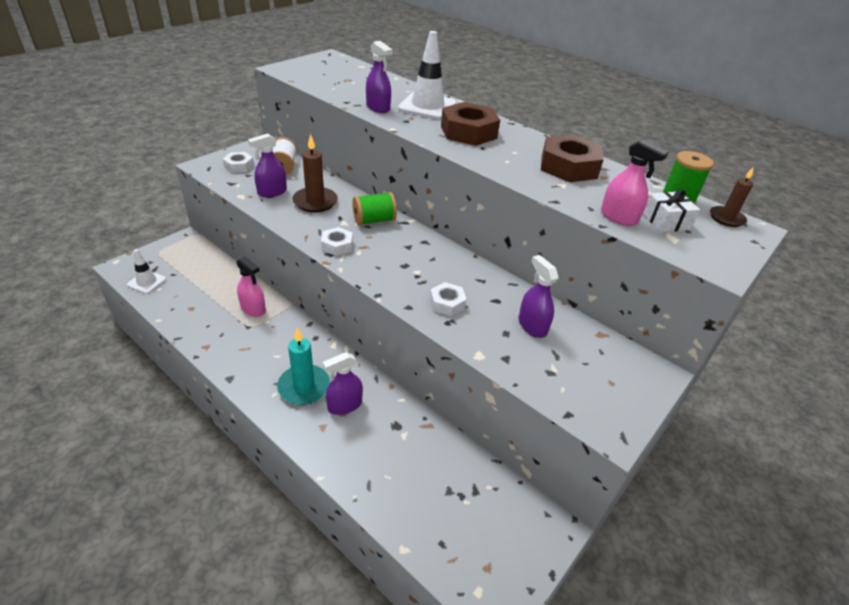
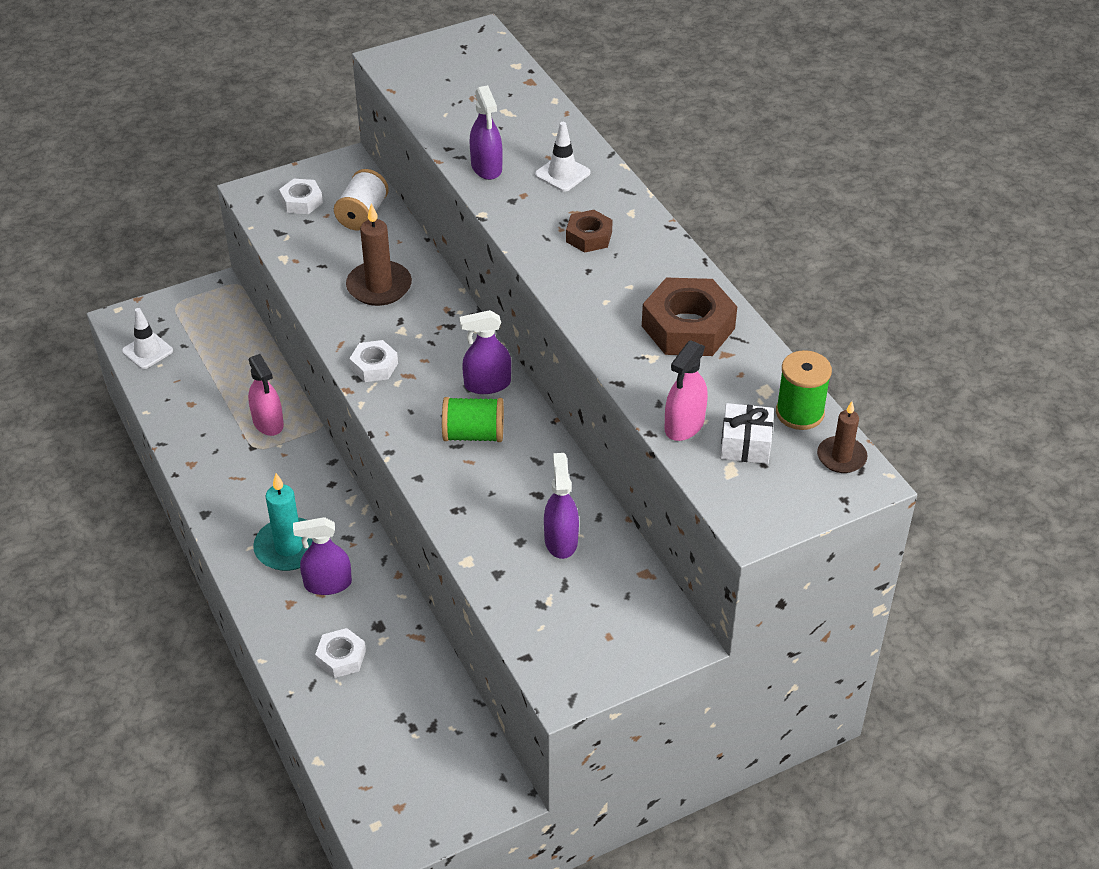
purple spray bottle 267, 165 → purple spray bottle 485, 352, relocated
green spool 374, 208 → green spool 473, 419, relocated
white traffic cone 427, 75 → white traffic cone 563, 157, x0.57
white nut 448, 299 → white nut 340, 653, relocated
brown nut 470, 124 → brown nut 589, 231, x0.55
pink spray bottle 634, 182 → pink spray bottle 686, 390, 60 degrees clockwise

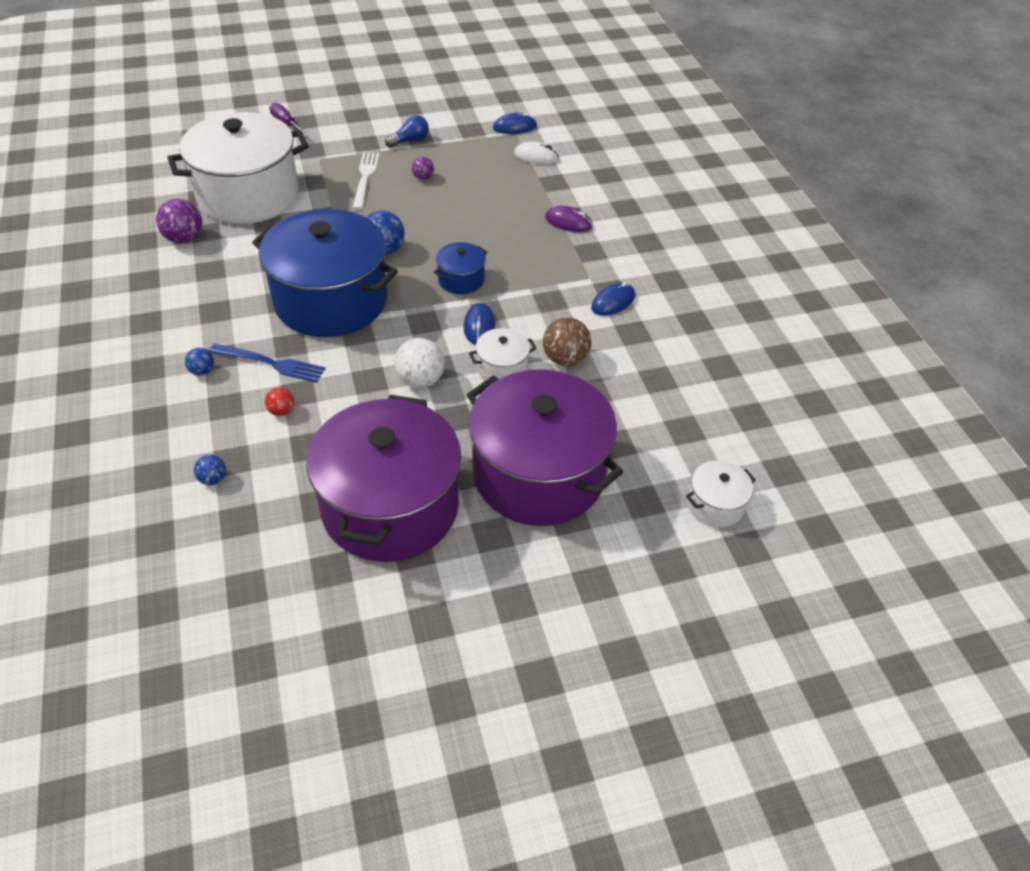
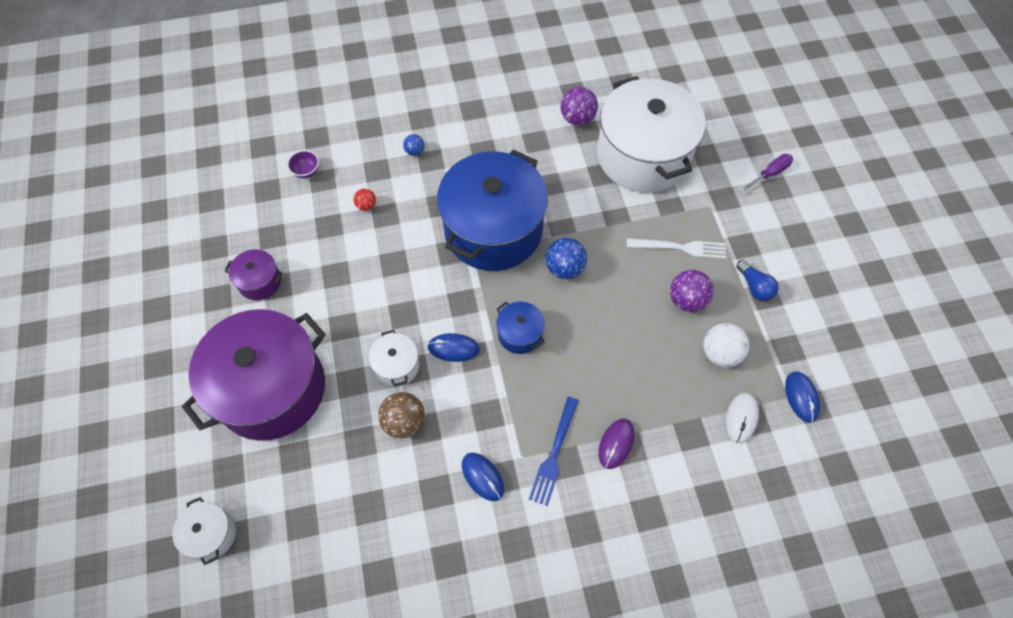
blue ball 210, 470 → purple bowl 303, 164
blue fork 267, 363 → blue fork 554, 451, relocated
purple pot 383, 478 → purple pot 254, 274, x0.42
white ball 420, 363 → white ball 726, 345, relocated
purple ball 423, 168 → purple ball 692, 291, x1.78

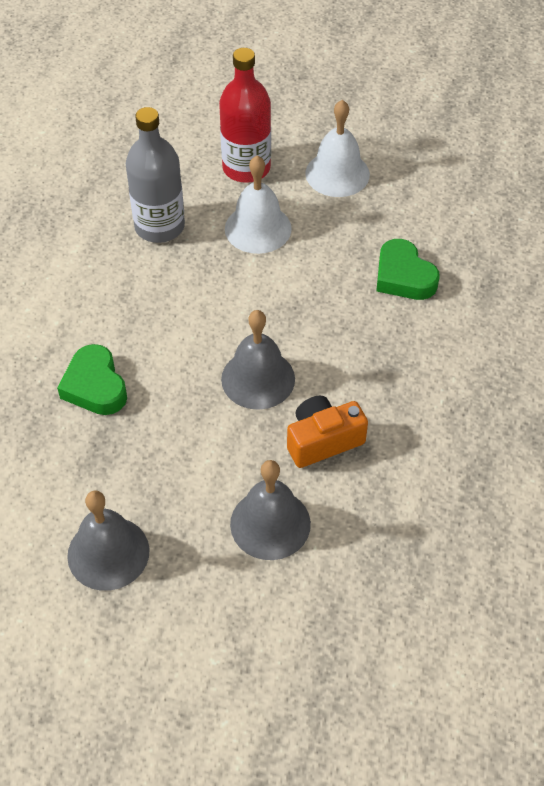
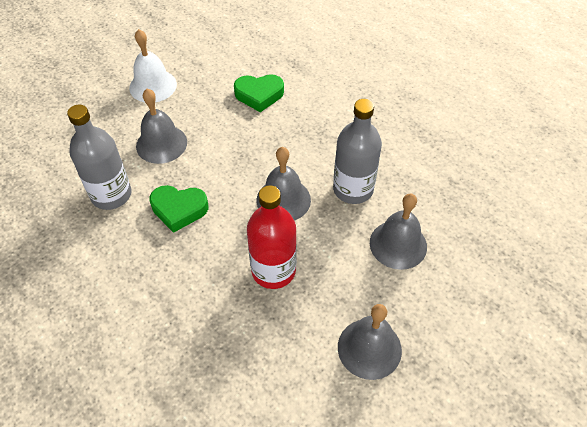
green heart 92, 379 → green heart 178, 209, relocated
red bottle 245, 115 → red bottle 271, 237, relocated
white bell 258, 205 → grey bell 161, 126
orange camera 327, 432 → grey bottle 357, 151

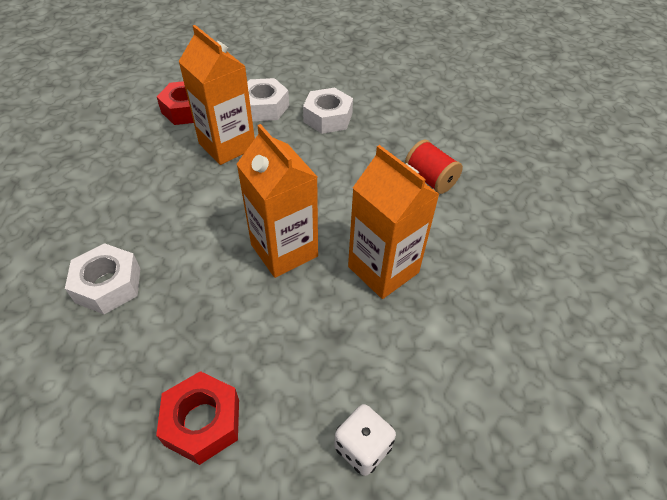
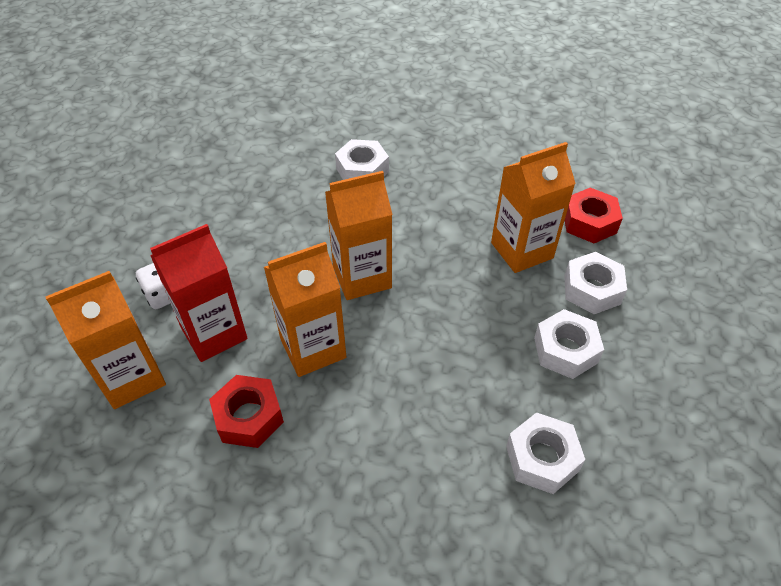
red nut 197, 418 → red nut 246, 411, relocated
red spool 434, 167 → -
- → orange carton 106, 340
- → red carton 198, 293
- → white nut 546, 453

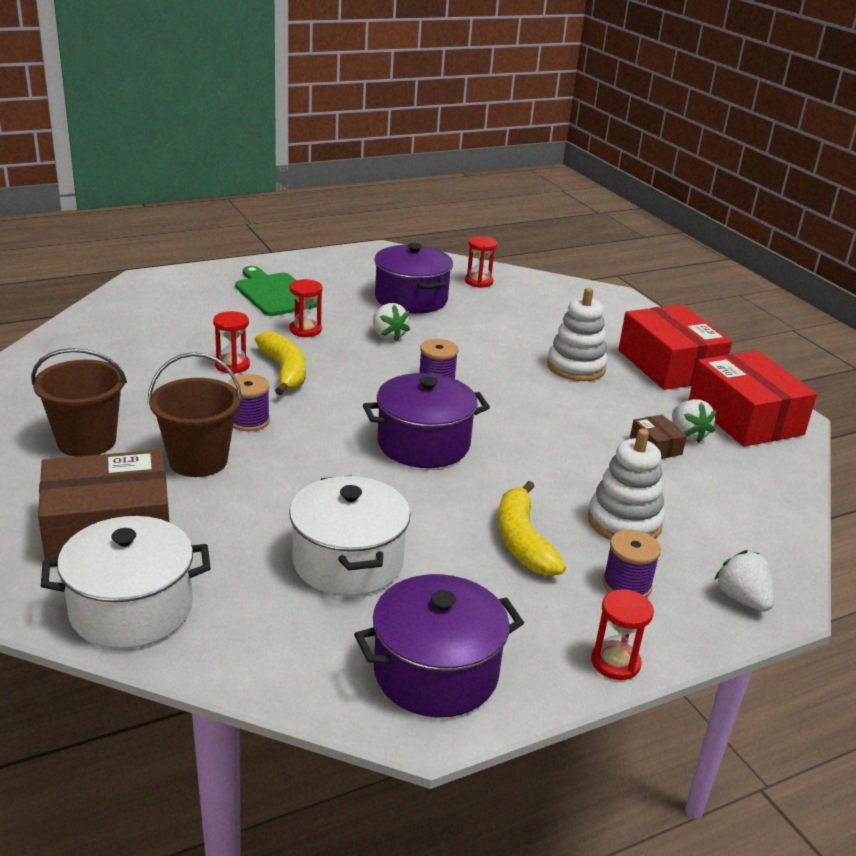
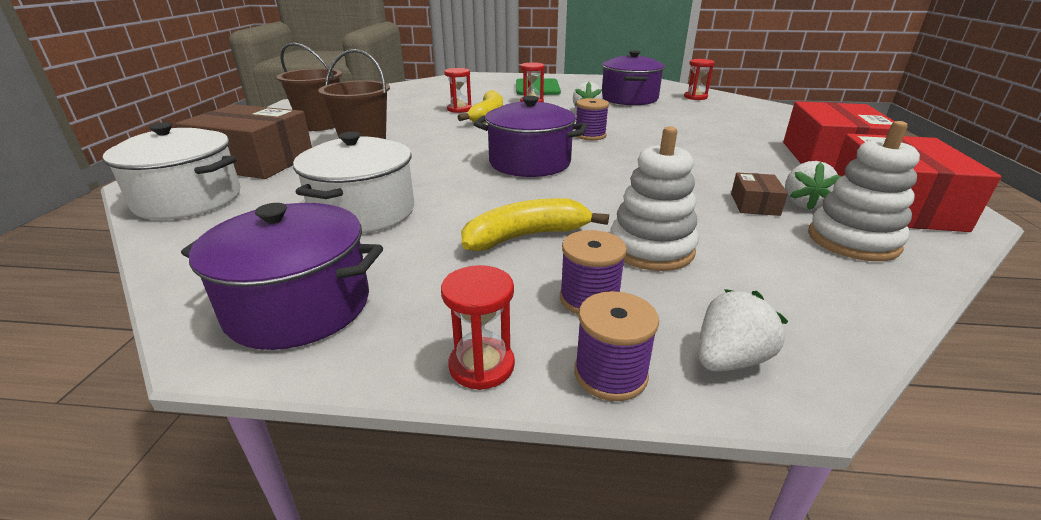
purple spool 249, 402 → purple spool 616, 346, relocated
yellow banana 532, 528 → yellow banana 535, 224, 45 degrees clockwise
white stacking toy 577, 334 → white stacking toy 864, 191, relocated
white strawberry 744, 581 → white strawberry 743, 330, 45 degrees clockwise

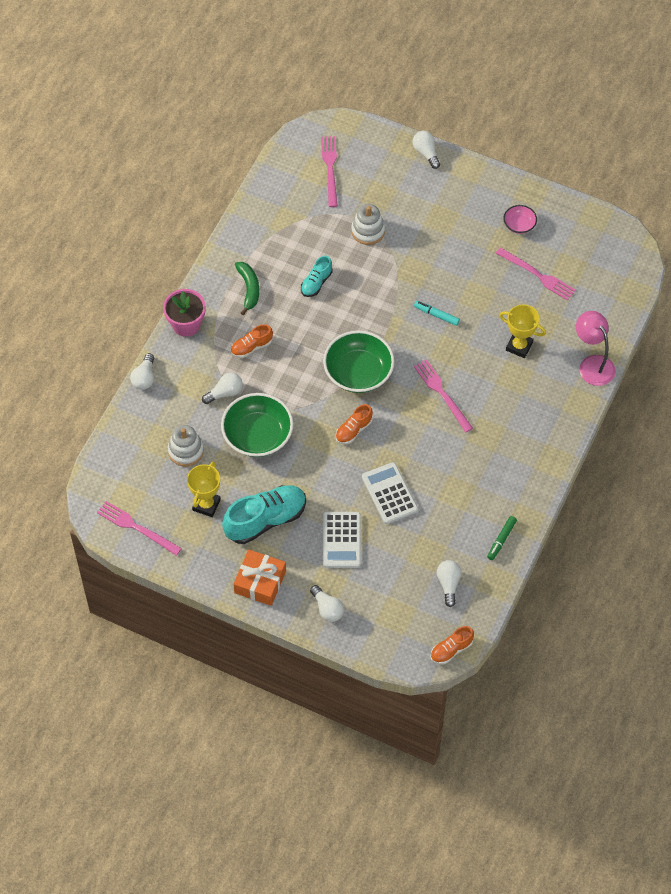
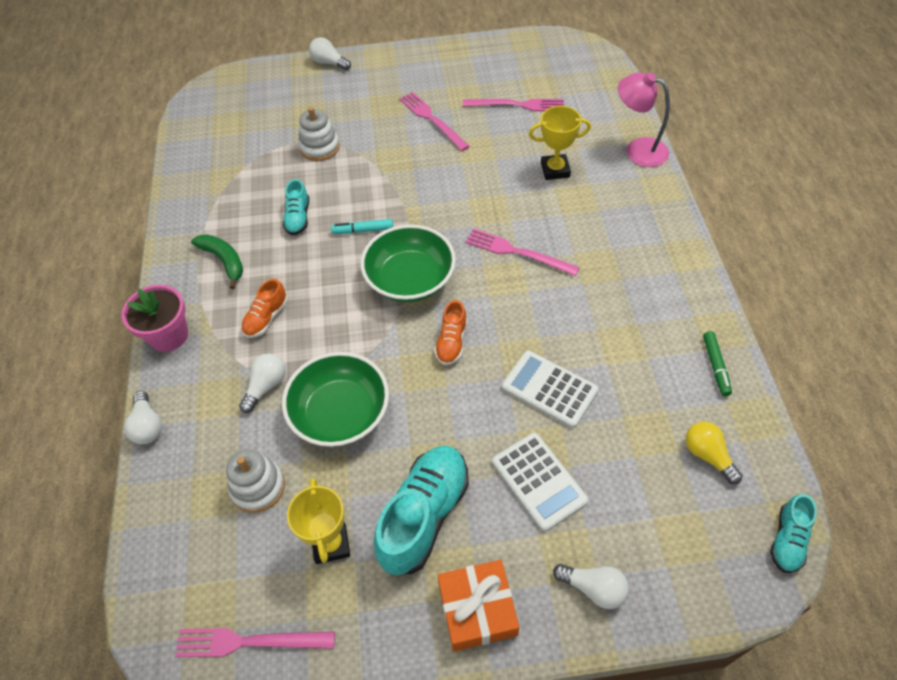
pink fork 329, 171 → pink fork 434, 121, relocated
turquoise marker 437, 313 → turquoise marker 362, 226, relocated
orange shoe 452, 645 → turquoise shoe 793, 533
white light bulb 449, 583 → yellow light bulb 714, 453
pink bowl 520, 219 → -

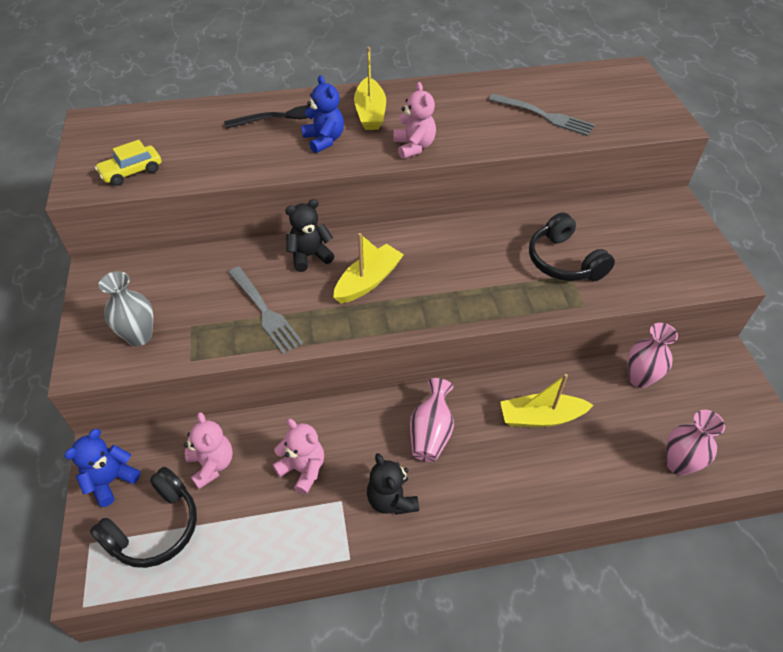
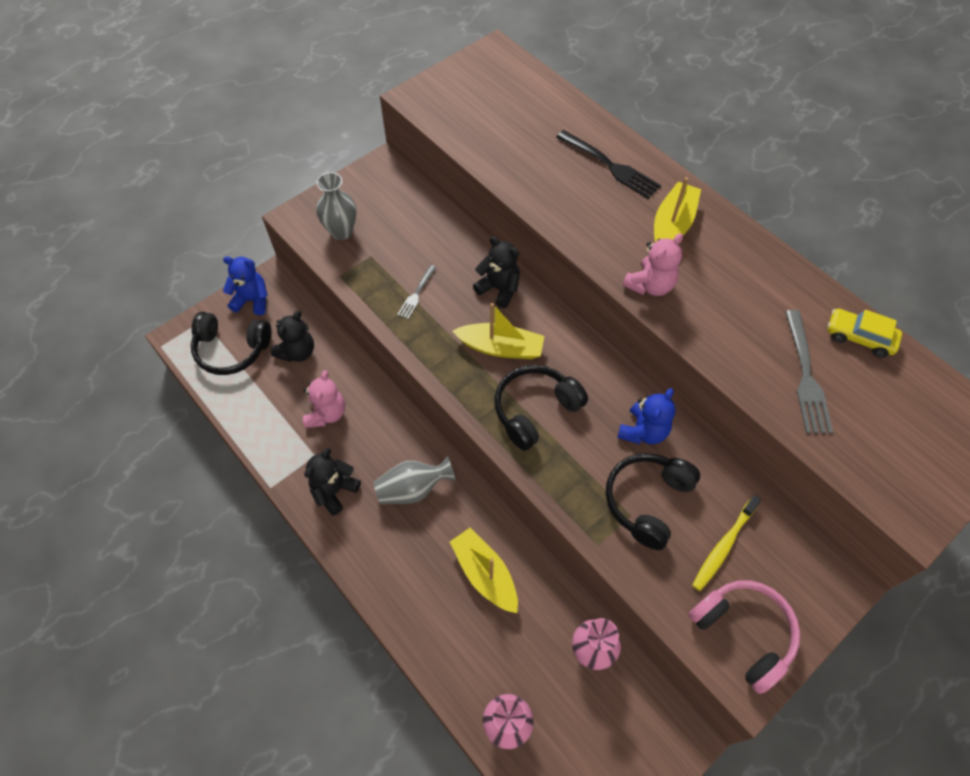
yellow car 128, 163 → yellow car 865, 333, relocated
pink teddy bear 208, 450 → black teddy bear 292, 336
grey fork 265, 310 → grey fork 417, 292, x0.57
blue teddy bear 322, 114 → blue teddy bear 646, 416, relocated
yellow boat 370, 88 → yellow boat 677, 209, 150 degrees clockwise
pink vase 432, 420 → grey vase 415, 480
- → black headphones 541, 408
- → pink headphones 744, 637
- → yellow toothbrush 726, 543

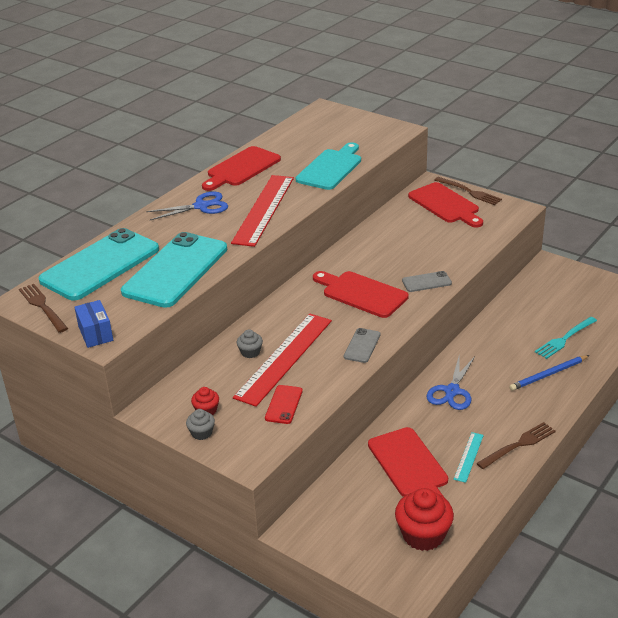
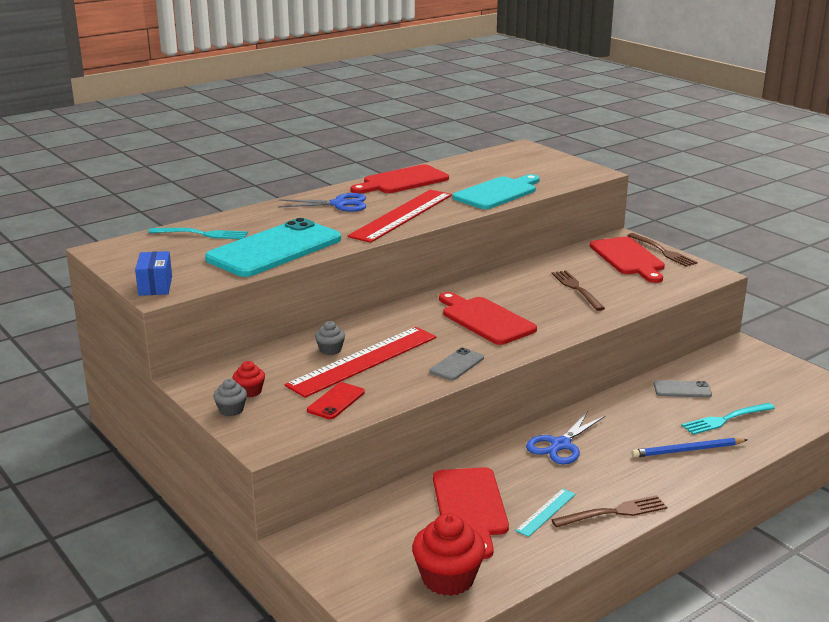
brown fork 43, 308 → brown fork 578, 290, relocated
turquoise phone 99, 264 → turquoise fork 198, 233
grey phone 427, 281 → grey phone 683, 389, relocated

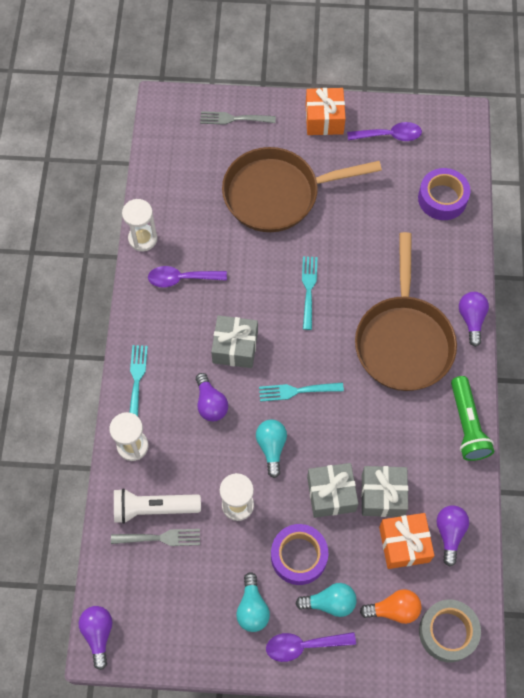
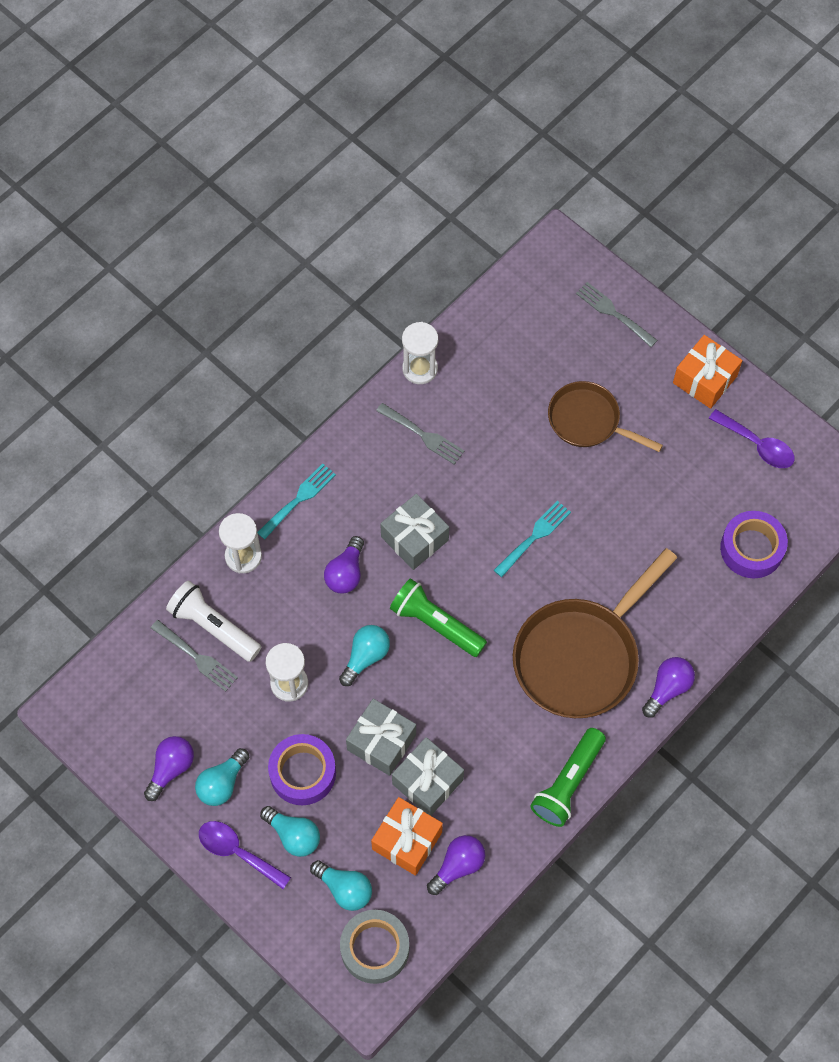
purple light bulb 95, 638 → purple light bulb 169, 768, relocated
purple spoon 187, 277 → grey fork 420, 434
brown pan 302, 189 → brown pan 605, 416, x0.60
turquoise fork 301, 392 → green flashlight 438, 617
orange light bulb 391, 606 → turquoise light bulb 341, 885

